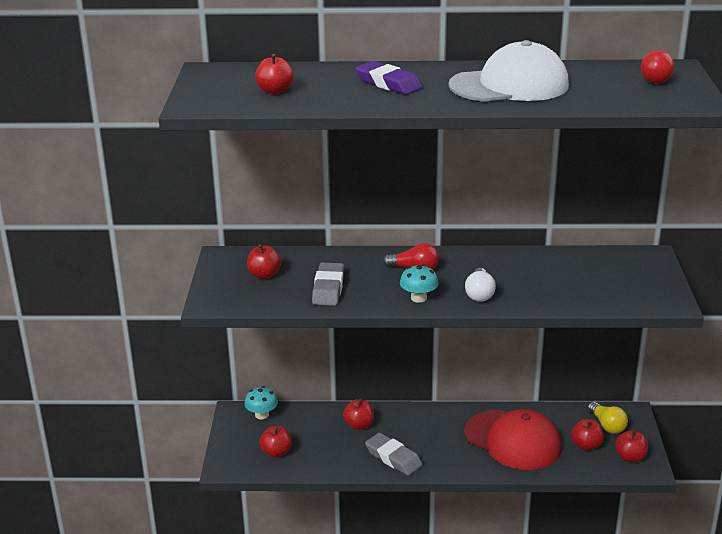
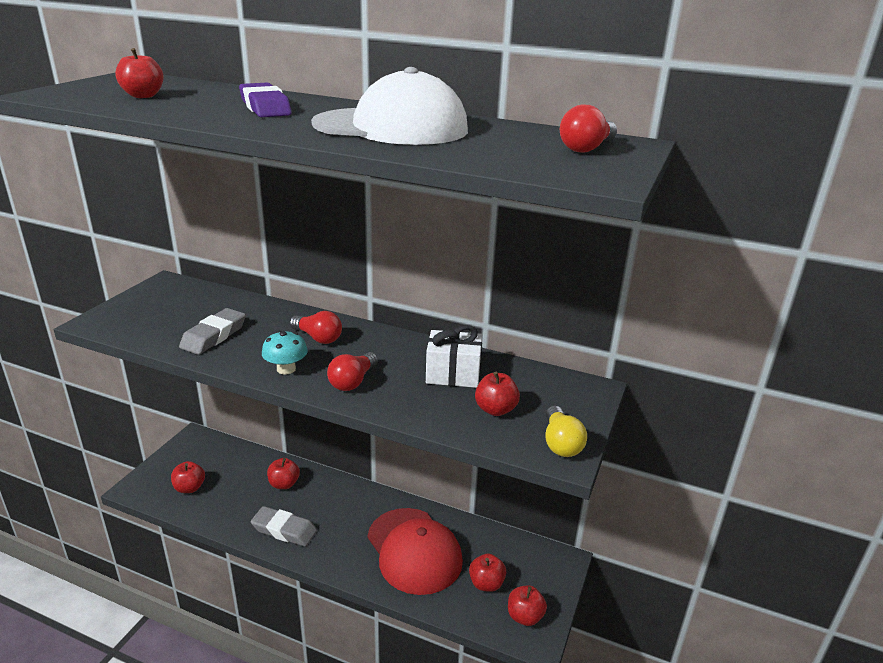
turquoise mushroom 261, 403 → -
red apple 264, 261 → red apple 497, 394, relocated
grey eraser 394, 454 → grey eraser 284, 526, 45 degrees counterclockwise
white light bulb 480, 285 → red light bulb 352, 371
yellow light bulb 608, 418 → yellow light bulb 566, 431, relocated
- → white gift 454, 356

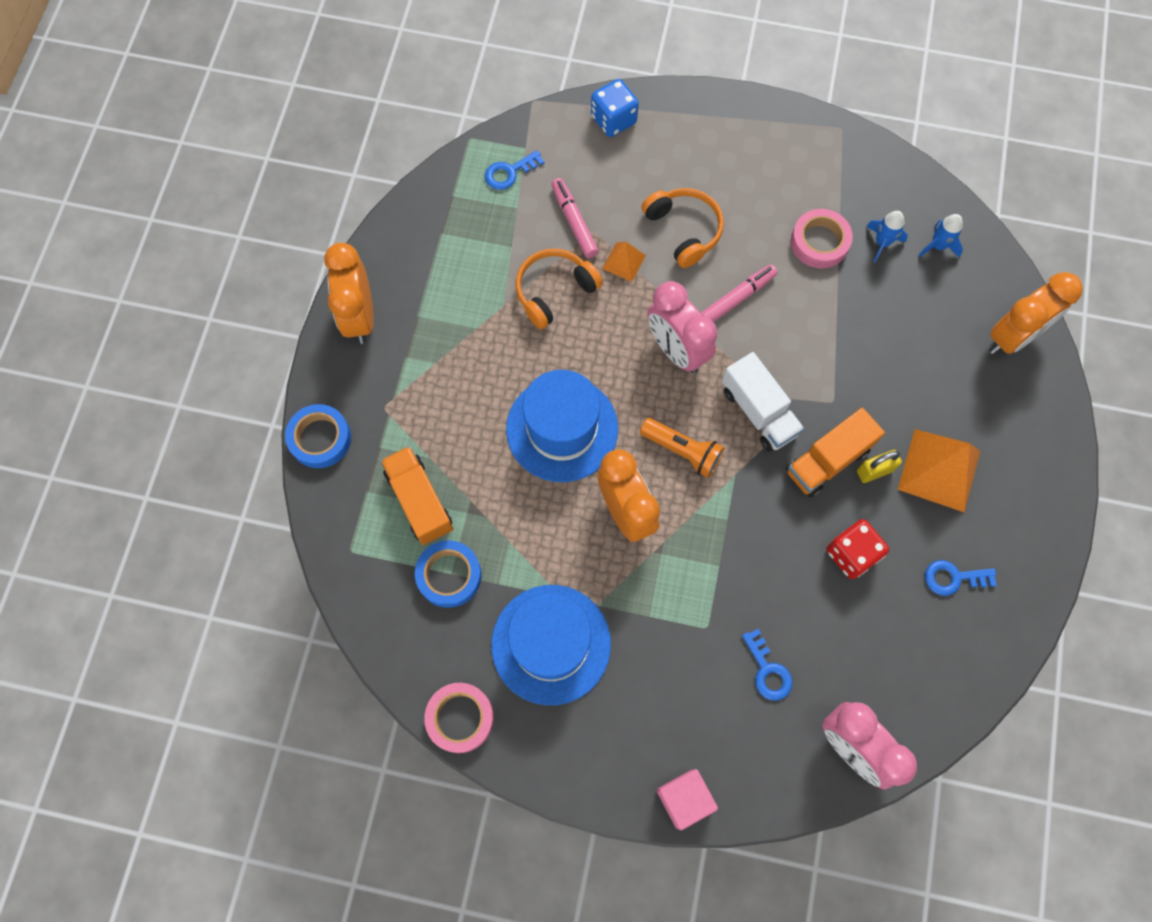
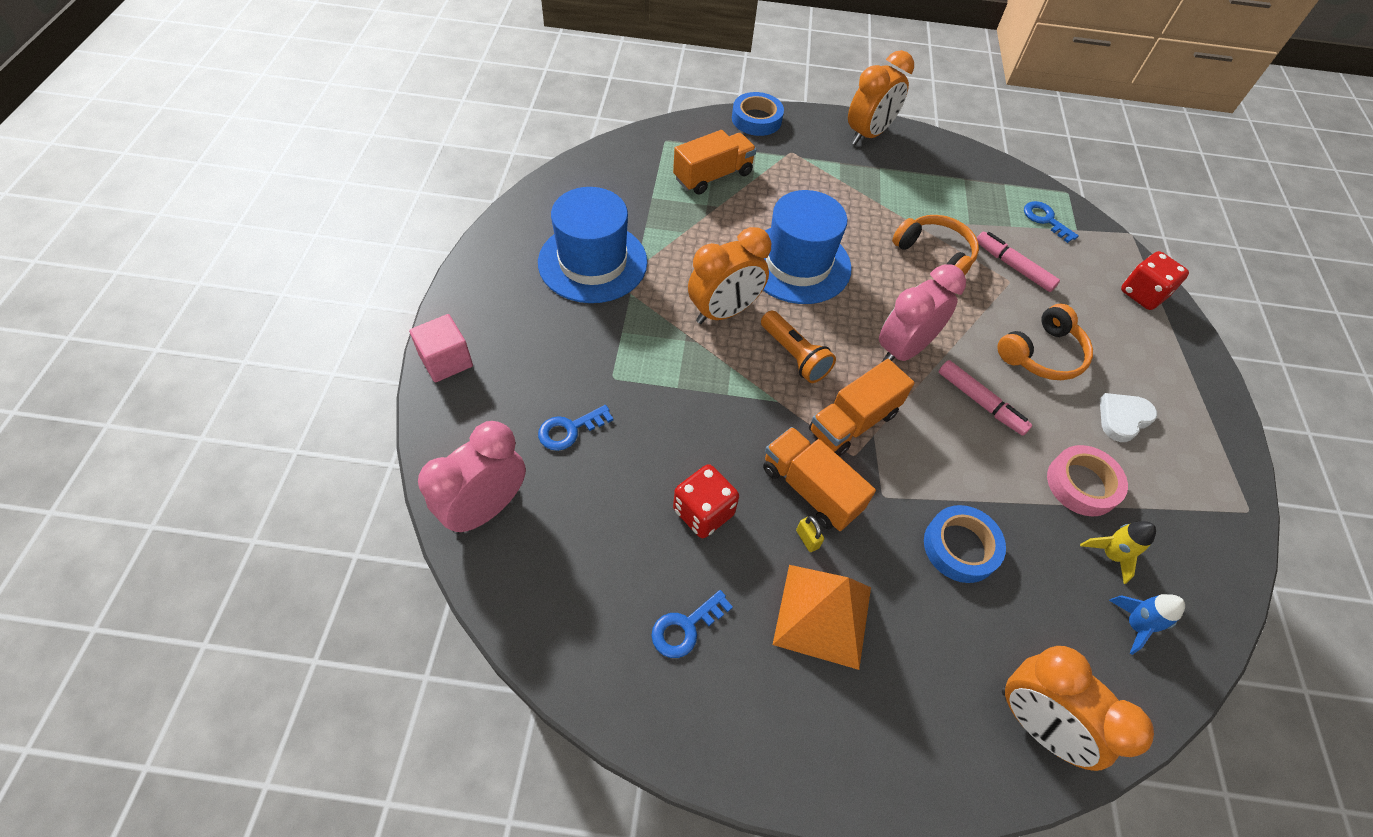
orange clock 349, 293 → orange clock 881, 97, 150 degrees clockwise
blue tape 448, 574 → blue tape 965, 544, relocated
pink tape 459, 718 → -
pink marker 575, 218 → pink marker 1018, 262, 105 degrees counterclockwise
blue dice 615, 108 → red dice 1155, 280
orange pyramid 624, 261 → -
orange flashlight 682, 448 → orange flashlight 798, 346, 60 degrees counterclockwise
white truck 763, 402 → orange truck 861, 407
yellow padlock 879, 466 → yellow padlock 810, 534, x0.66
blue rocket 887, 236 → yellow rocket 1118, 552
blue key 961, 578 → blue key 692, 624, 120 degrees counterclockwise
- → white heart 1128, 417

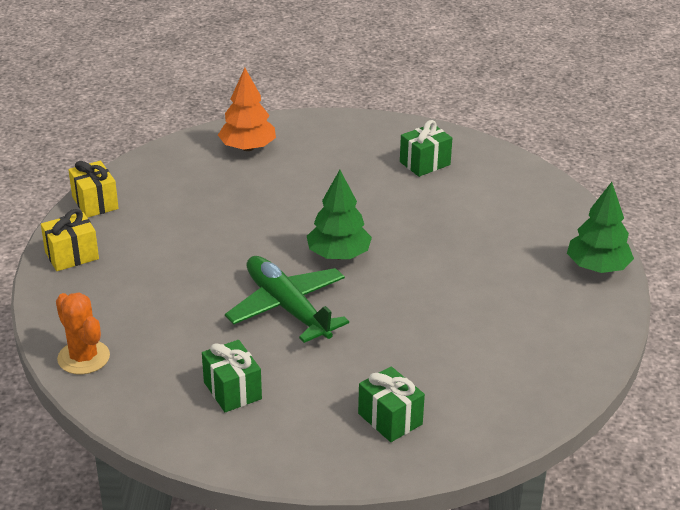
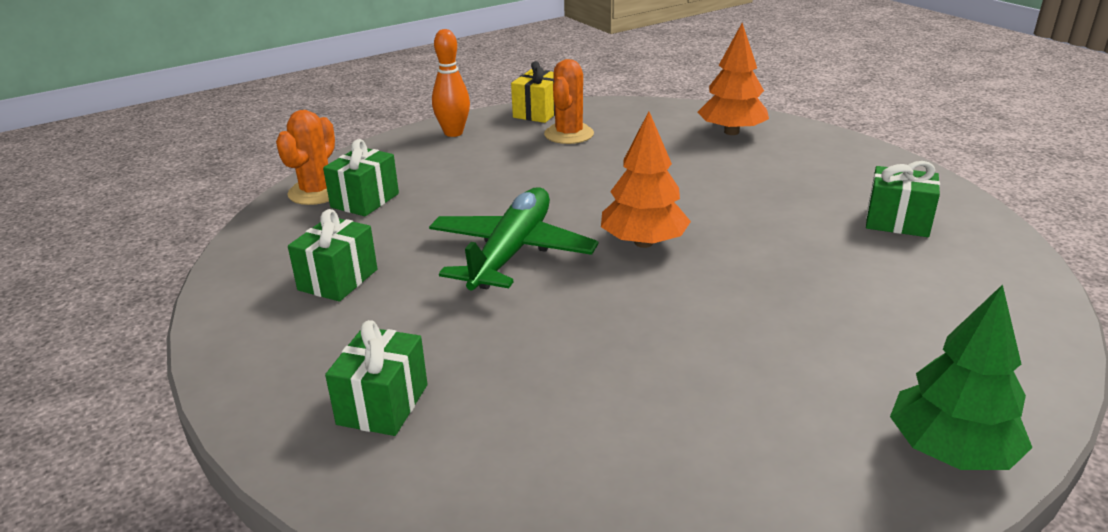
yellow gift 70, 240 → orange bowling pin 451, 83
green tree 339, 214 → orange tree 646, 179
- → green gift 361, 177
- → orange cactus 569, 101

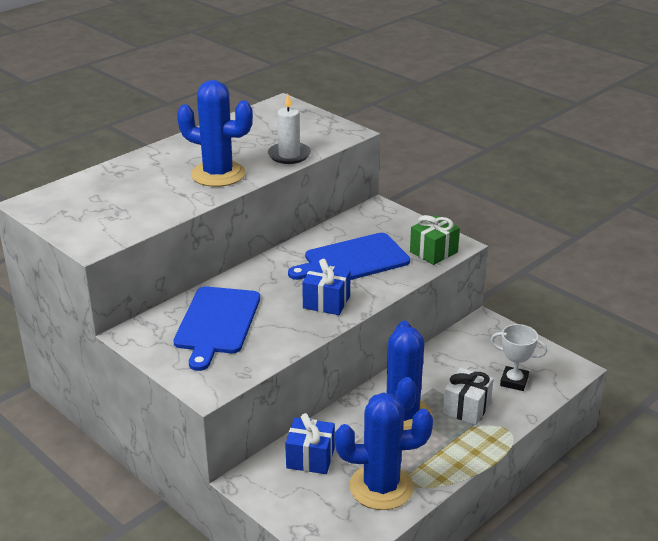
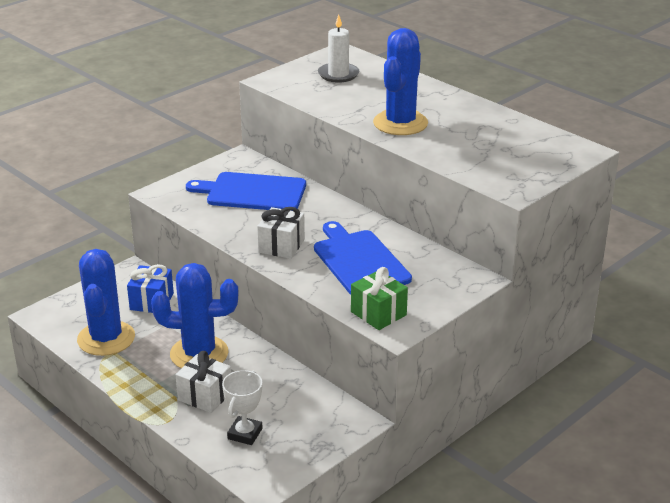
white candle 289, 129 → white candle 338, 48, relocated
blue gift 326, 287 → white gift 281, 233

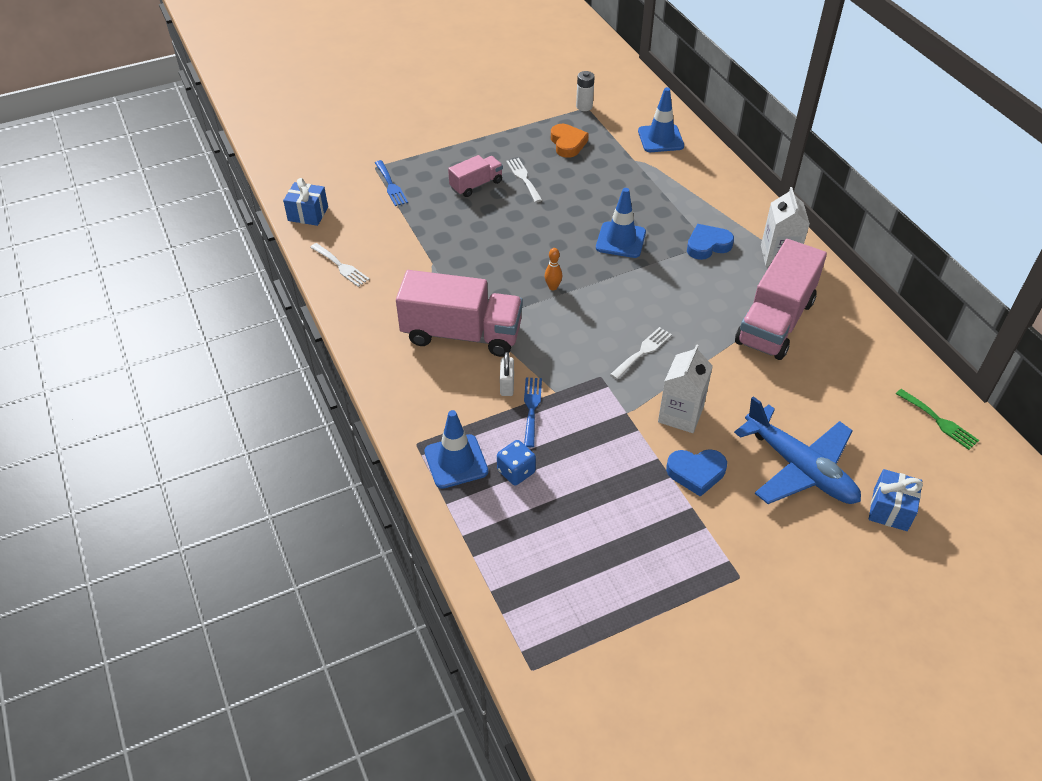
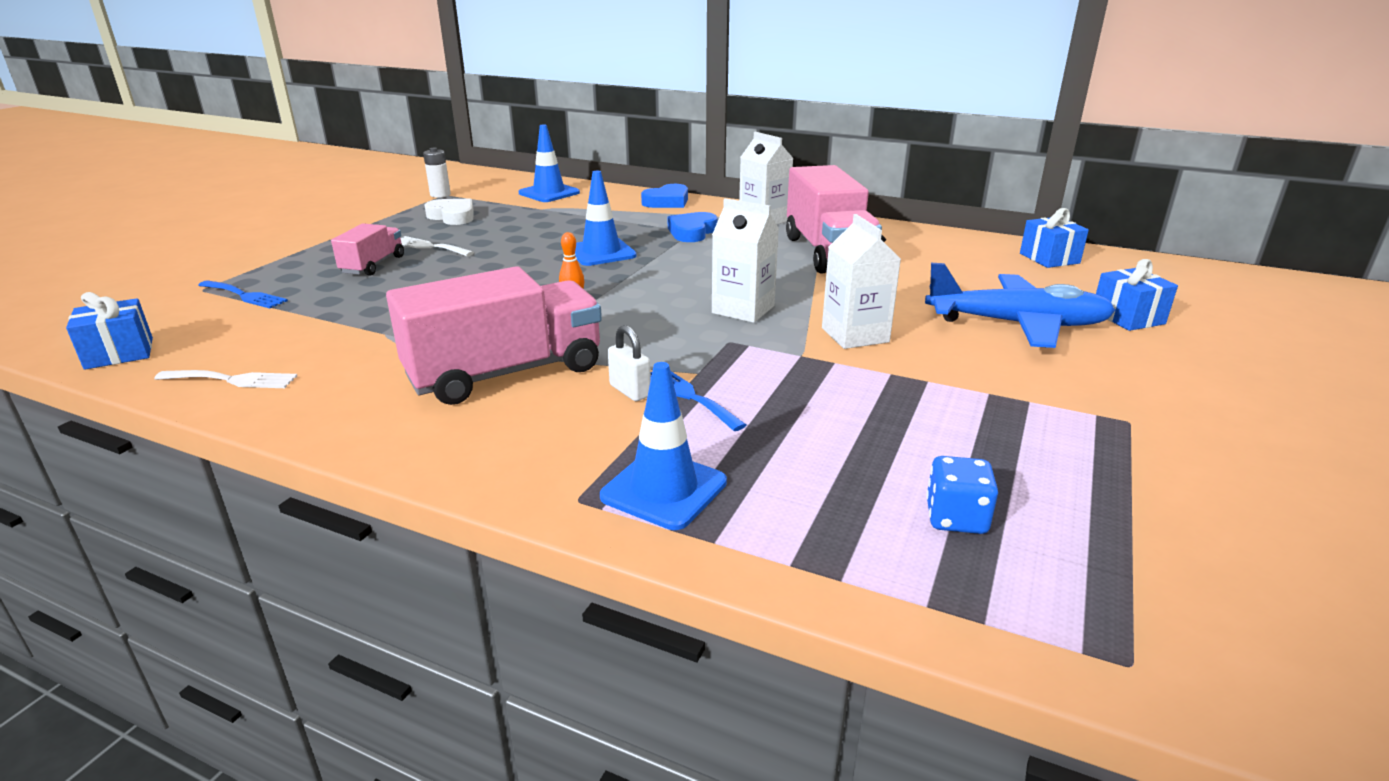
blue dice 516, 462 → blue dice 962, 495, relocated
orange heart 570, 141 → white heart 449, 212
white fork 641, 353 → white carton 745, 260
blue heart 696, 473 → blue heart 664, 196, relocated
green fork 937, 419 → blue gift 1054, 238

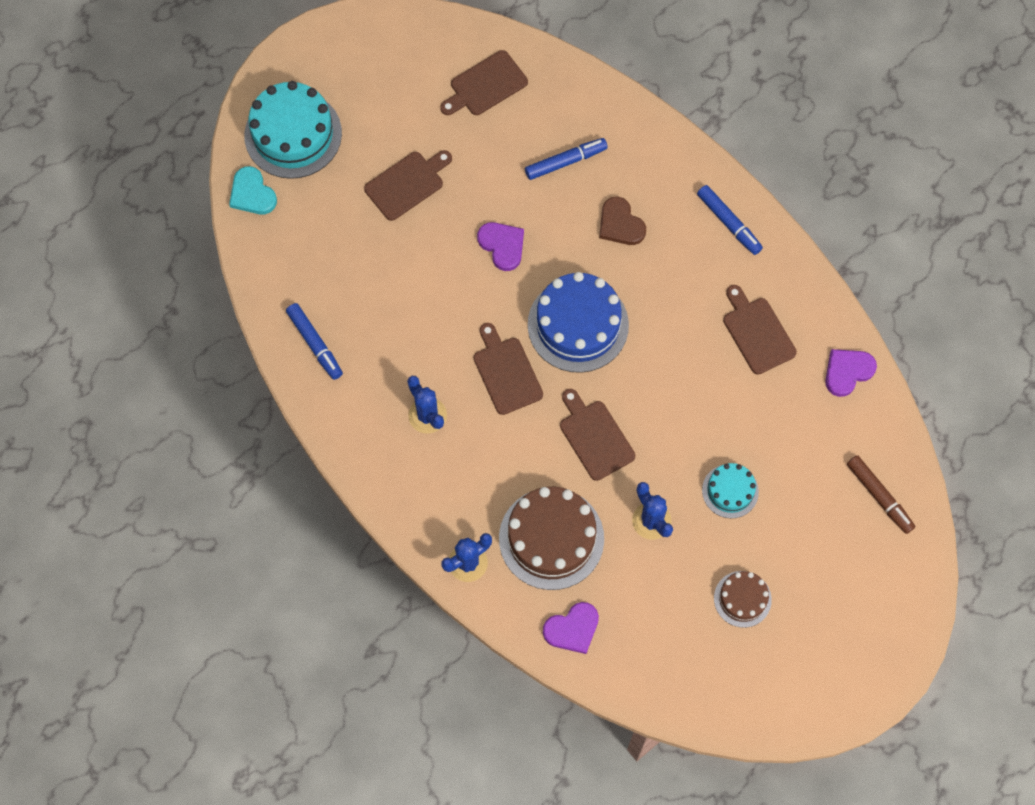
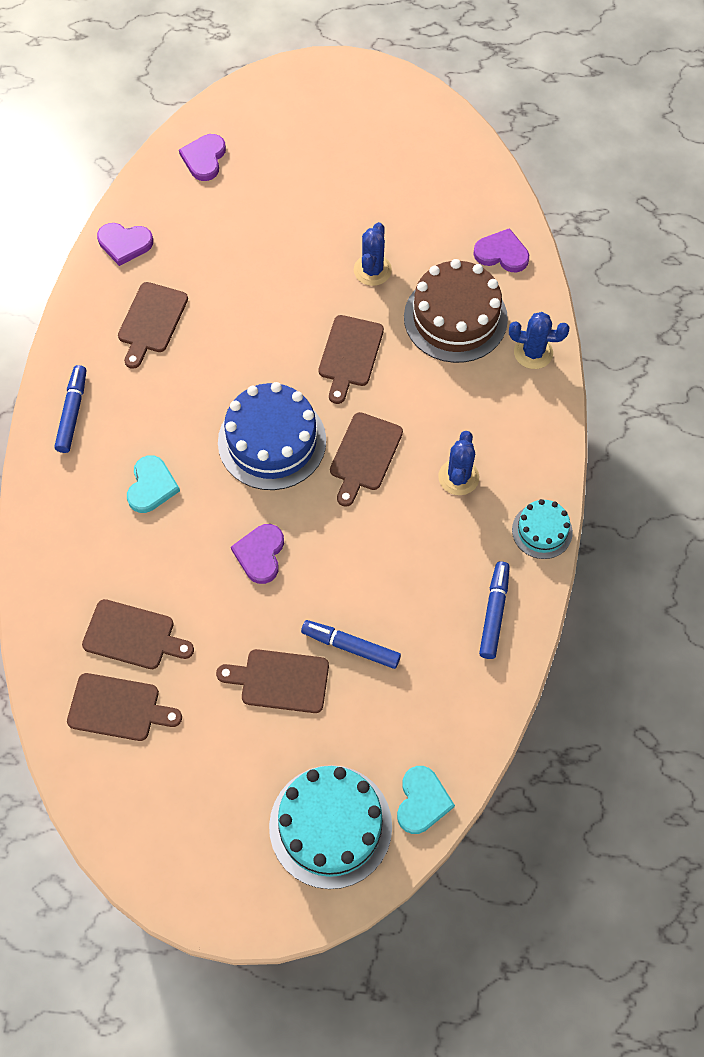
blue marker 566, 159 → blue marker 351, 644, relocated
brown heart 622, 221 → turquoise heart 153, 484
turquoise cake 730, 490 → turquoise cake 542, 529, relocated
brown cake 743, 599 → -
brown marker 881, 494 → purple heart 202, 157
- → brown cutting board 138, 634

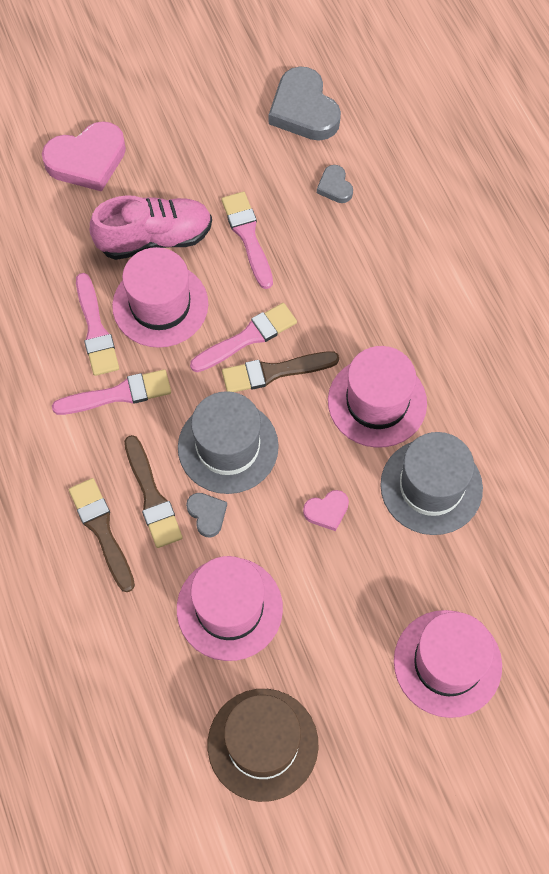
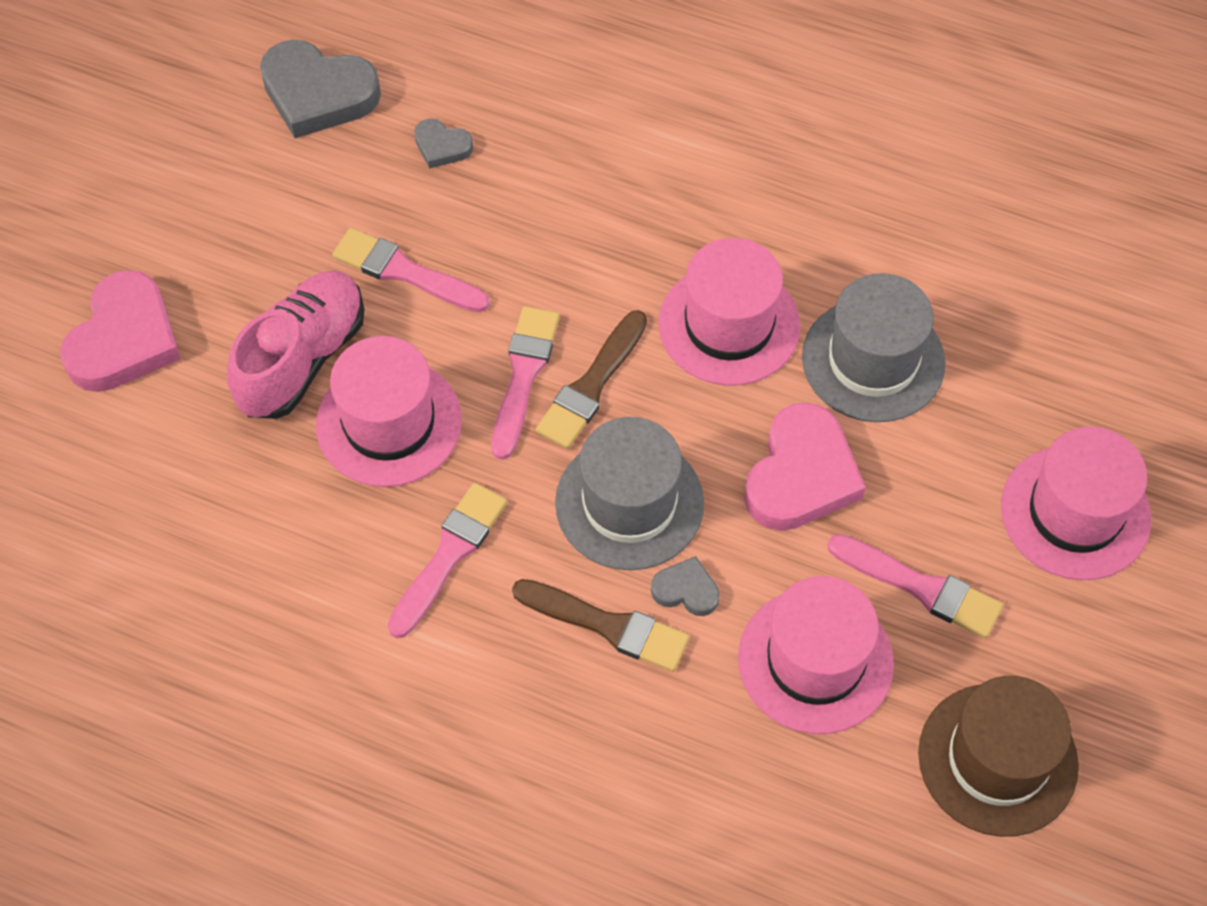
brown brush 102, 535 → -
pink brush 97, 324 → pink brush 915, 586, relocated
pink heart 326, 510 → pink heart 805, 466, x2.03

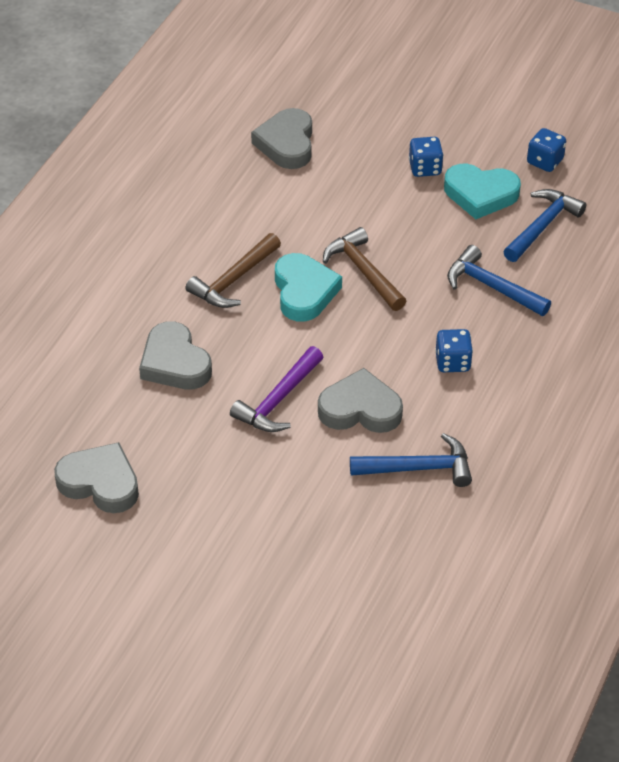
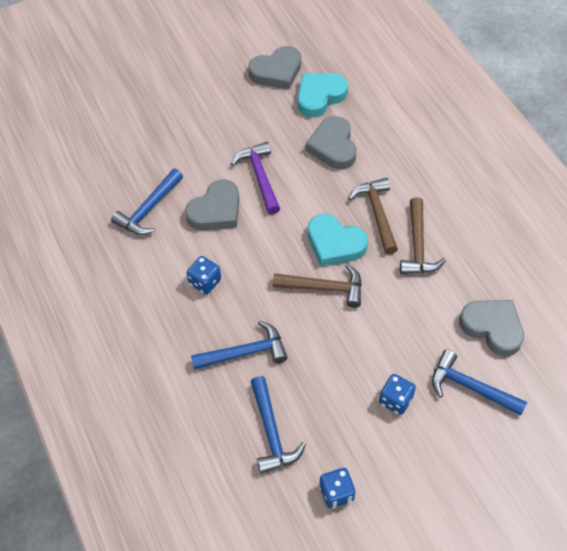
grey heart 175, 355 → grey heart 331, 142, 105 degrees counterclockwise
turquoise heart 482, 191 → turquoise heart 323, 96, relocated
- → brown hammer 423, 235
- → blue hammer 479, 382

